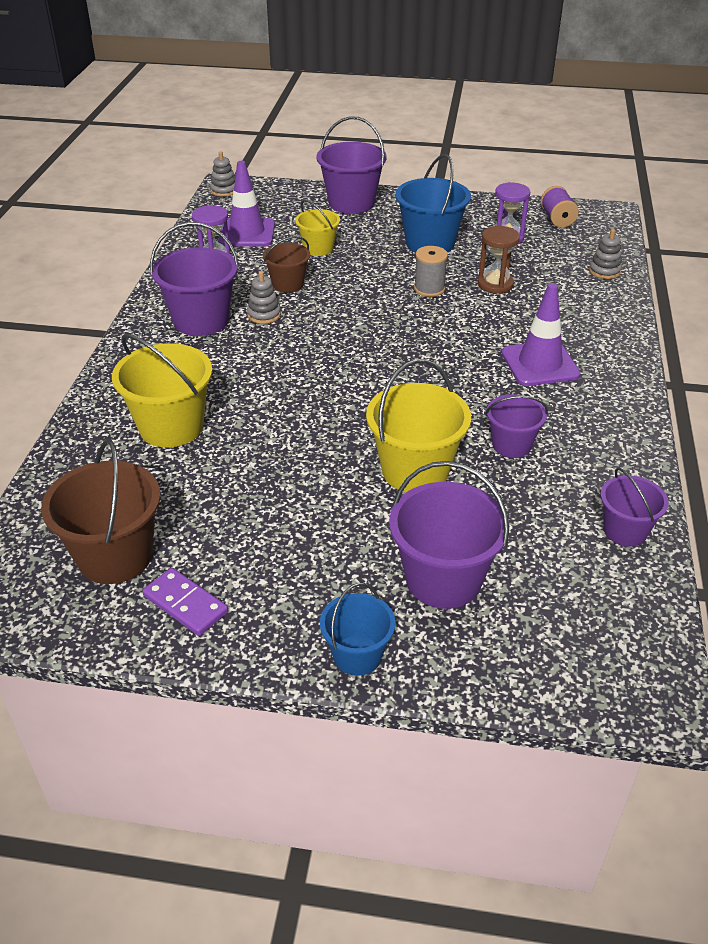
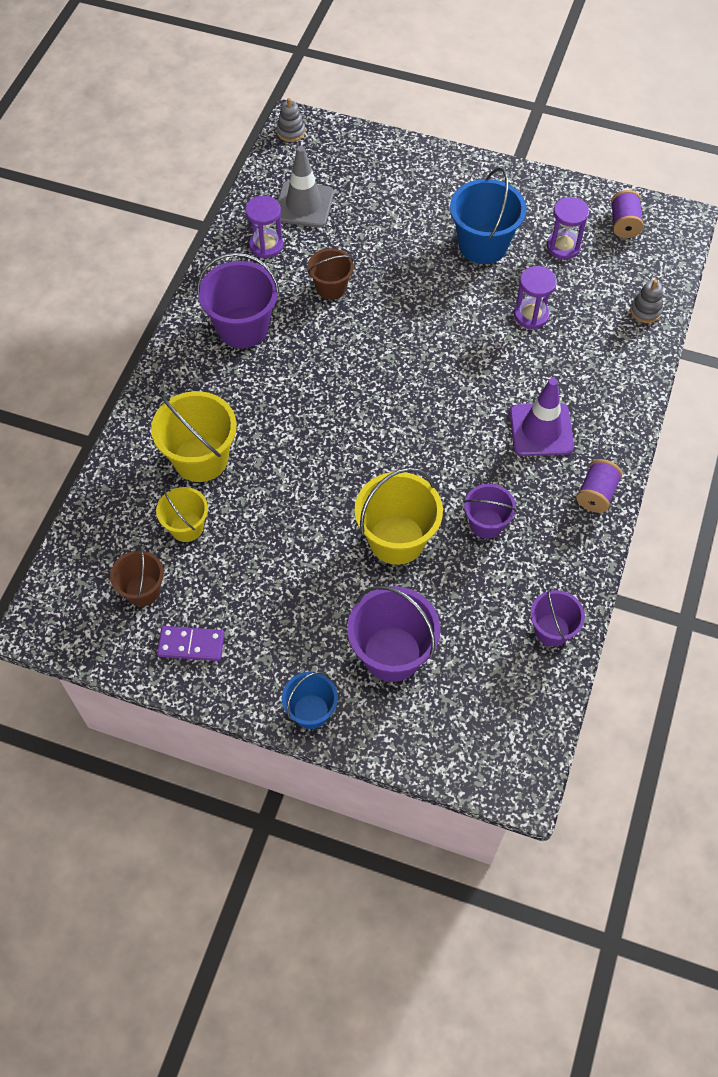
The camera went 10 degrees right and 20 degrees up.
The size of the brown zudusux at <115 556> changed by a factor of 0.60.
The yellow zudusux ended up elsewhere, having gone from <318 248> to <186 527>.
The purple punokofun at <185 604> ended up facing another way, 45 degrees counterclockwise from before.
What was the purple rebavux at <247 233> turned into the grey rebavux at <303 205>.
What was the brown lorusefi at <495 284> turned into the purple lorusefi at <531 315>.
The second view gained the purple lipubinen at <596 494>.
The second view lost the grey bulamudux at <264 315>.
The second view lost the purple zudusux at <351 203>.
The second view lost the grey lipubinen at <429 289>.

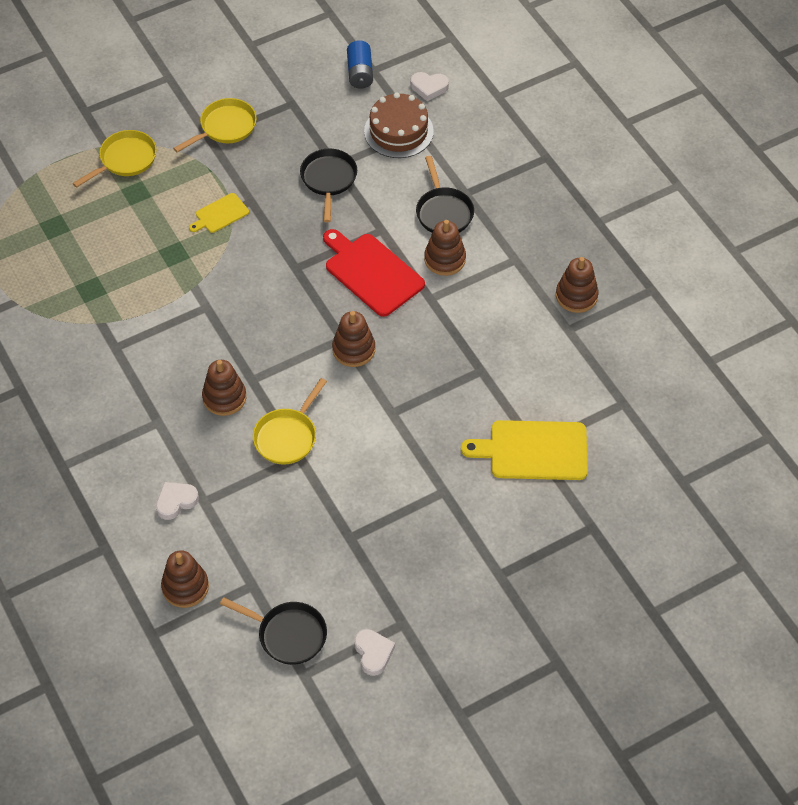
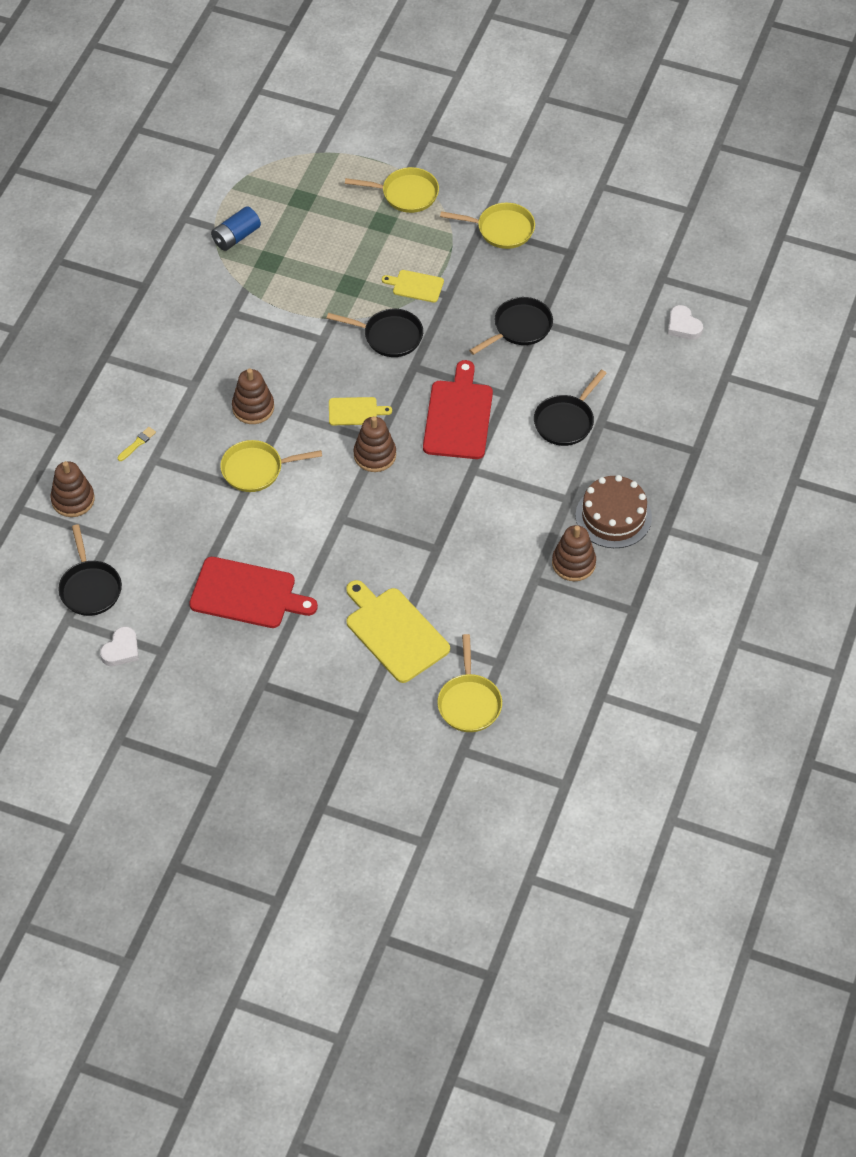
The camera went 50 degrees right and 0 degrees up.
Where the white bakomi stood at <176 501>, the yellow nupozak came to stand at <137 443>.
The second view gained the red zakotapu at <247 594>.
The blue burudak ended up elsewhere, having gone from <360 73> to <236 237>.
The second view gained the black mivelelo at <389 336>.
The second view gained the yellow zakotapu at <355 411>.
The second view gained the yellow mivelelo at <469 702>.
The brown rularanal ended up elsewhere, having gone from <398 131> to <613 516>.
The second view lost the brown bulamudux at <445 259>.

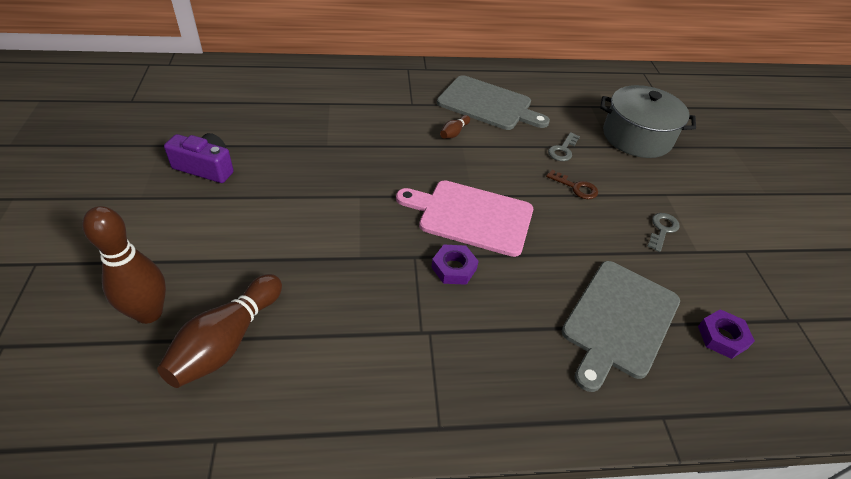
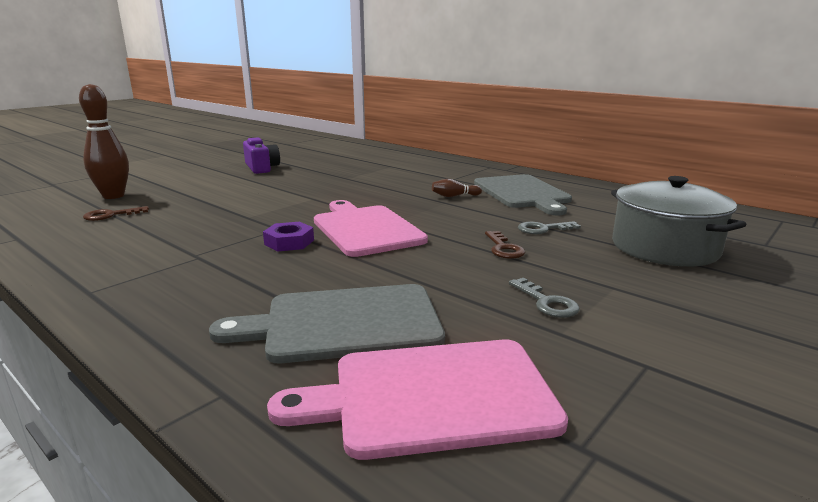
The camera went 50 degrees right and 25 degrees down.
Where the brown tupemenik stood at <227 341>, the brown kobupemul came to stand at <110 215>.
Where the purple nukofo stood at <722 337>, the pink zakotapu came to stand at <432 396>.
The grey kobupemul at <662 229> ended up facing another way, 75 degrees clockwise from before.

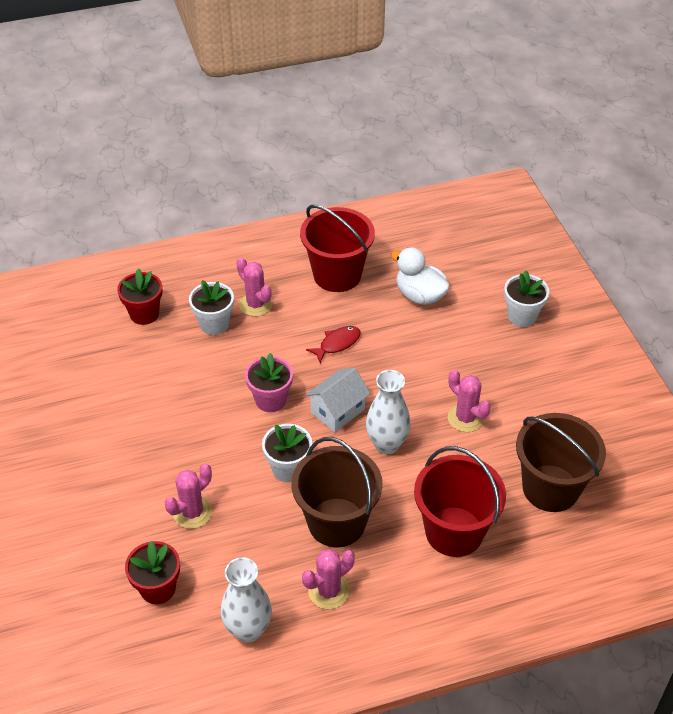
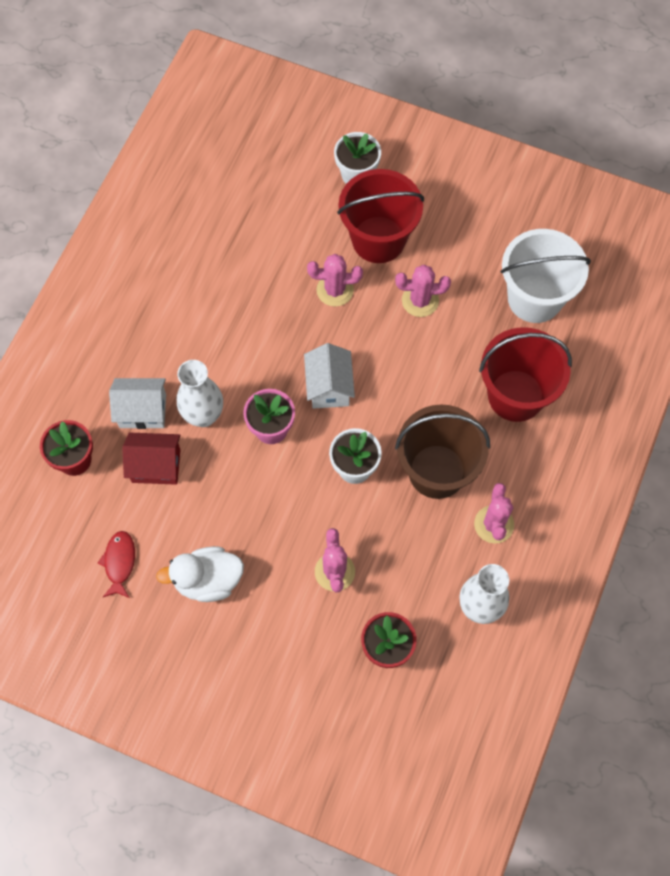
The camera went 50 degrees left and 20 degrees up.
The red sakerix ended up elsewhere, having gone from <337 344> to <119 563>.
Where the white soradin stood at <214 324>, the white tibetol came to stand at <142 411>.
The second view gained the red tibetol at <156 466>.
The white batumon ended up elsewhere, having gone from <420 295> to <208 580>.
The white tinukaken ended up elsewhere, having gone from <386 444> to <203 415>.
The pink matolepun ended up elsewhere, having gone from <256 304> to <335 290>.
The red zudusux ended up elsewhere, having gone from <337 275> to <378 239>.
What was the brown zudusux at <550 488> turned into the white zudusux at <534 298>.

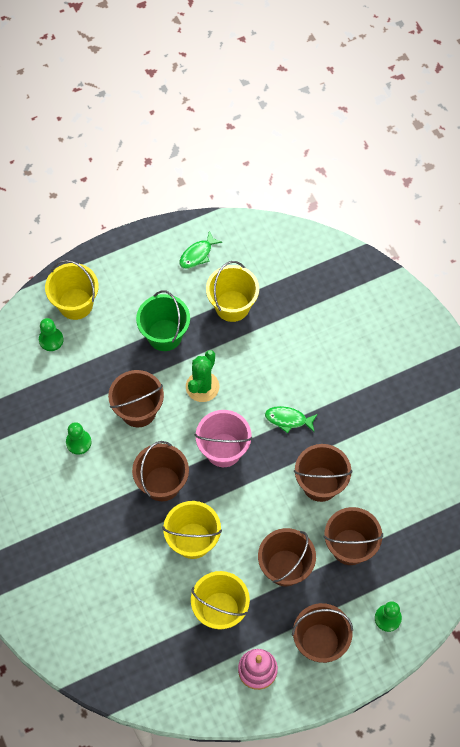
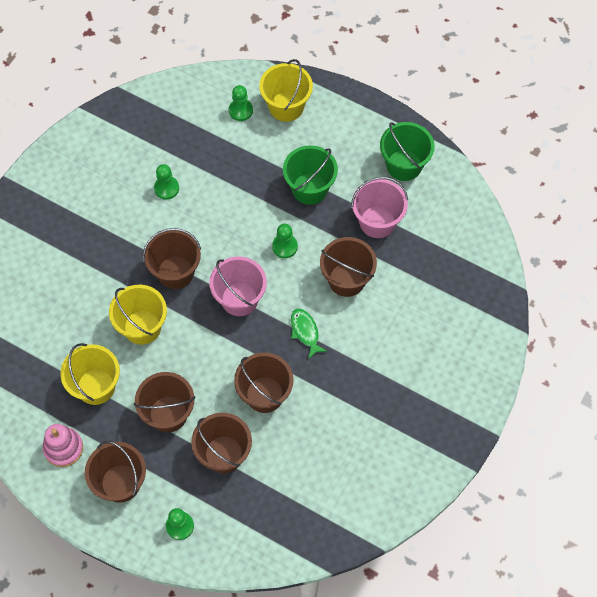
The camera went 55 degrees right and 0 degrees up.
Where the green matolepun stood at <202 387>, the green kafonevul came to stand at <284 246>.
The brown zudusux ended up elsewhere, having gone from <138 410> to <346 279>.
What was the yellow zudusux at <232 306> turned into the pink zudusux at <377 222>.
Where the green sakerix stood at <197 254>, the green zudusux came to stand at <404 165>.

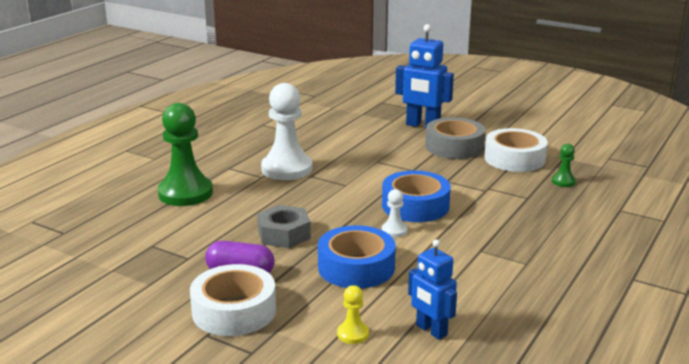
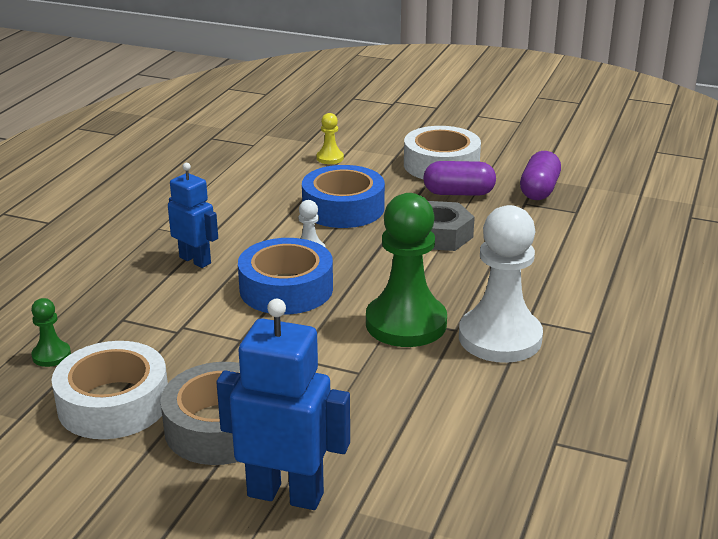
The camera went 170 degrees right and 5 degrees up.
The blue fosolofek ended up elsewhere, having gone from <431 330> to <195 260>.
The green kafonevul ended up elsewhere, having gone from <185 193> to <406 323>.
The second view gained the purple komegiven at <539 190>.

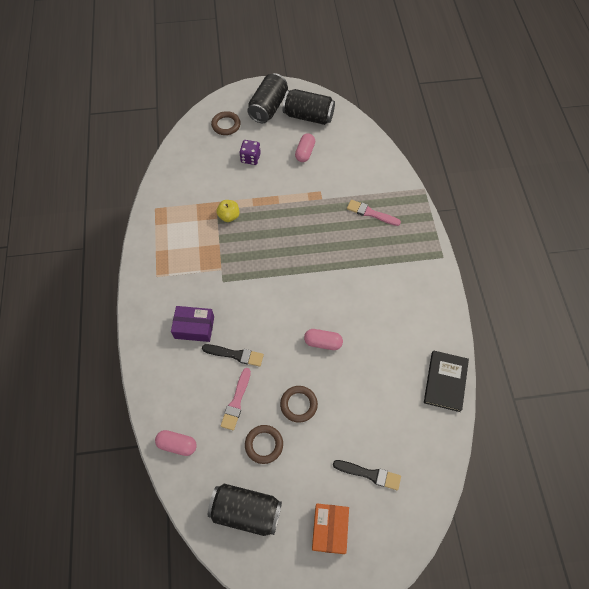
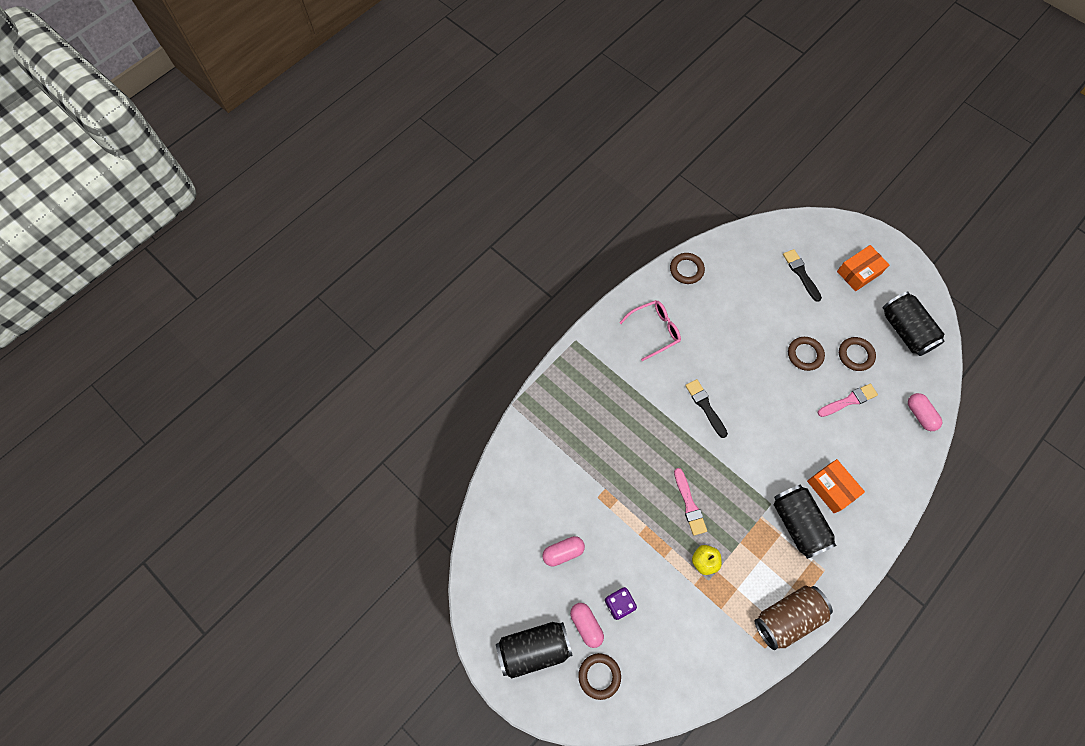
The camera went 130 degrees left and 5 degrees up.
The pink komegiven ended up elsewhere, having gone from <323 342> to <586 625>.
The second view gained the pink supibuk at <654 330>.
Where the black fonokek stood at <445 381>, the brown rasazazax came to stand at <686 270>.
The pink nupozak ended up elsewhere, having gone from <371 213> to <689 504>.
The black nupozak ended up elsewhere, having gone from <235 355> to <705 406>.
The second view gained the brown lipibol at <787 617>.
The black lipibol ended up elsewhere, having gone from <308 116> to <797 524>.
What was the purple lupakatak at <194 327> turned into the orange lupakatak at <831 488>.

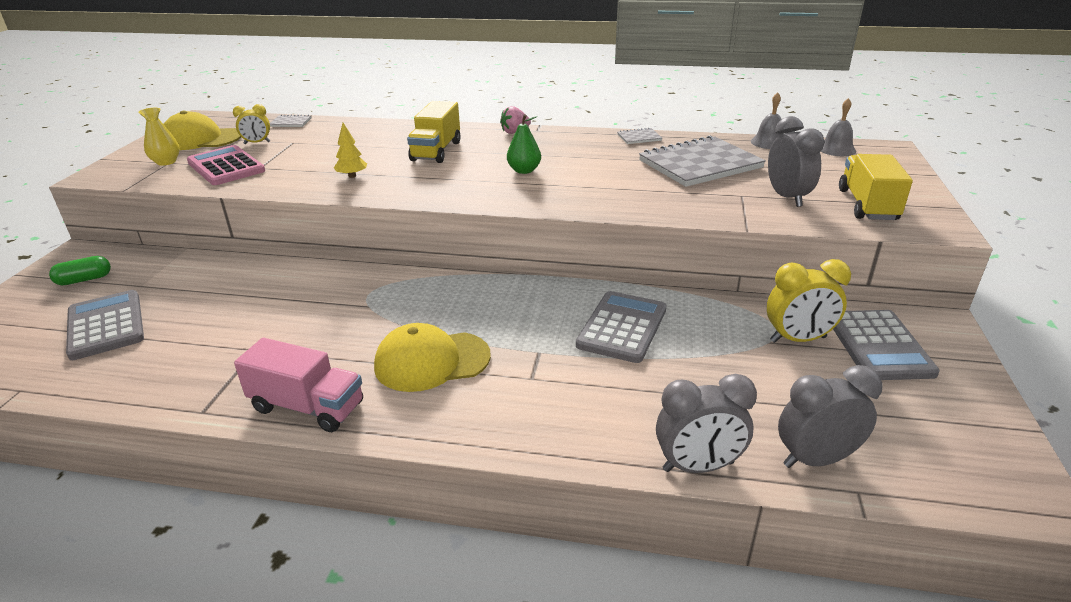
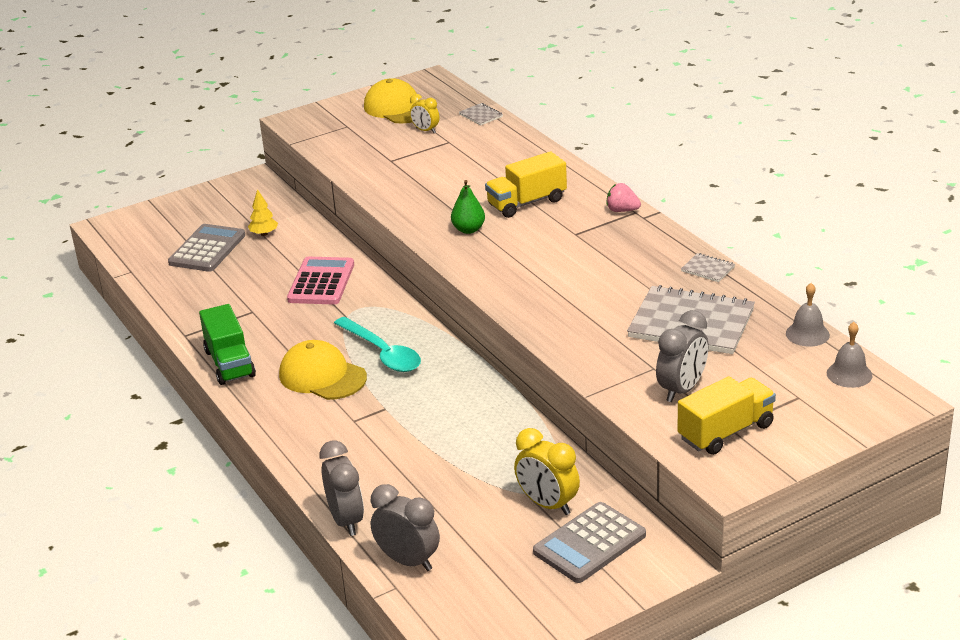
The camera went 50 degrees right and 0 degrees up.
What was the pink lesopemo at <307 407> turned into the green lesopemo at <229 363>.
The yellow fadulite ended up elsewhere, having gone from <352 176> to <264 234>.
The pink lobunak ended up elsewhere, having gone from <226 167> to <321 282>.
The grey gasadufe at <698 466> ended up facing another way, 150 degrees counterclockwise from before.
The second view gained the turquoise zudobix at <382 353>.
The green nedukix ended up elsewhere, having gone from <524 171> to <468 230>.
The second view lost the green komegiven at <84 280>.
The second view lost the yellow tinukaken at <166 162>.
The second view lost the grey lobunak at <622 327>.

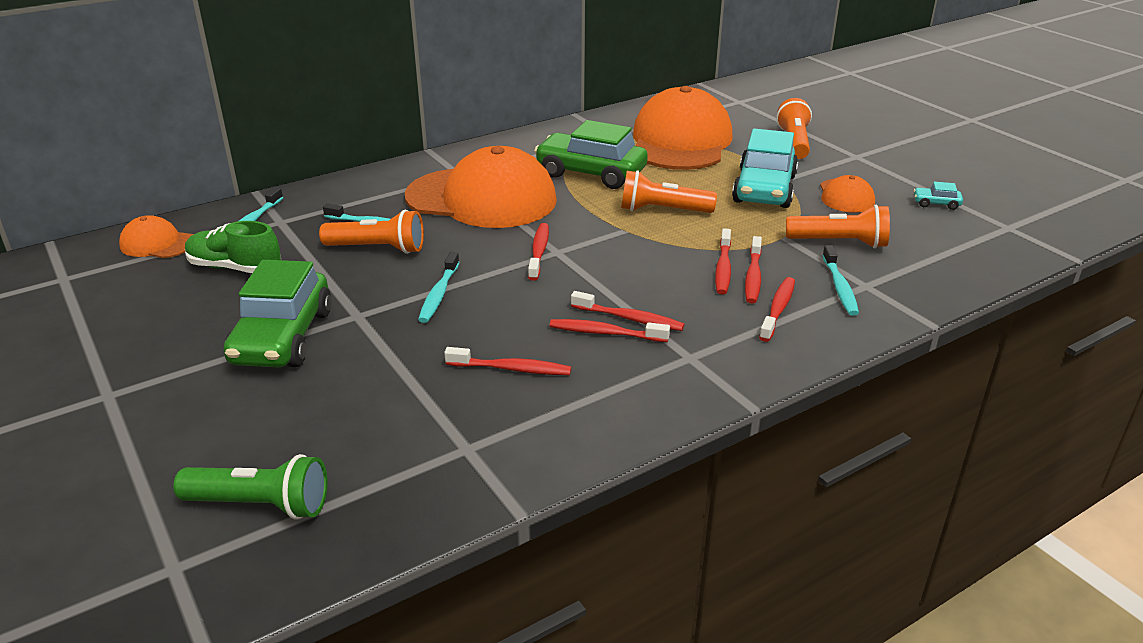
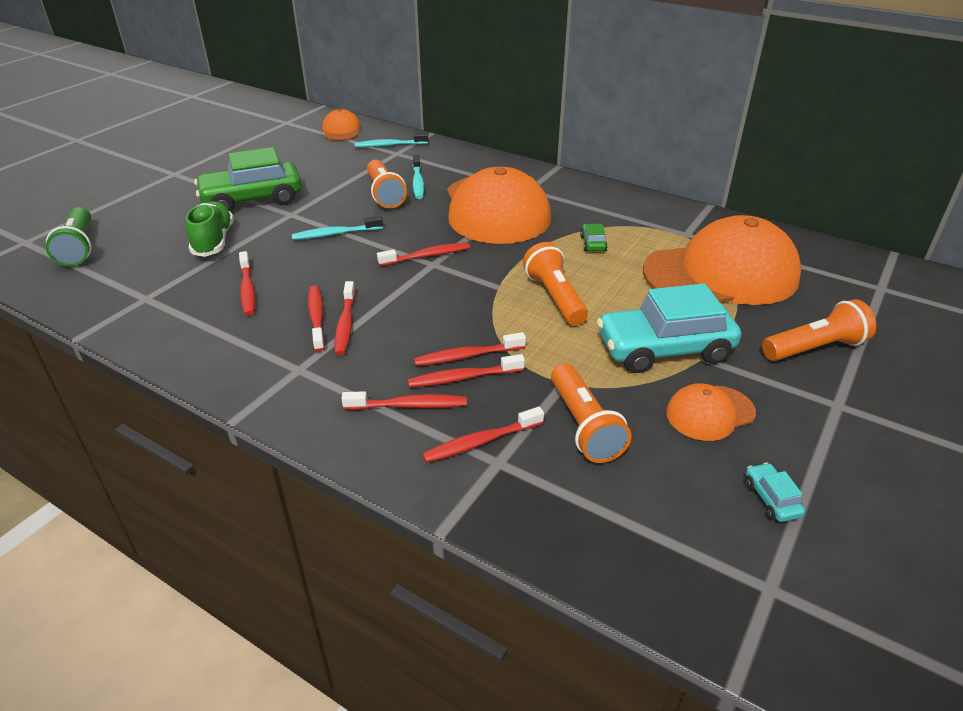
The camera went 65 degrees right and 5 degrees up.
The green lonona ended up elsewhere, having gone from <235 268> to <213 241>.
What was the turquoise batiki at <839 287> turned into the red batiki at <480 442>.
The size of the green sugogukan at <591 173> changed by a factor of 0.40.

